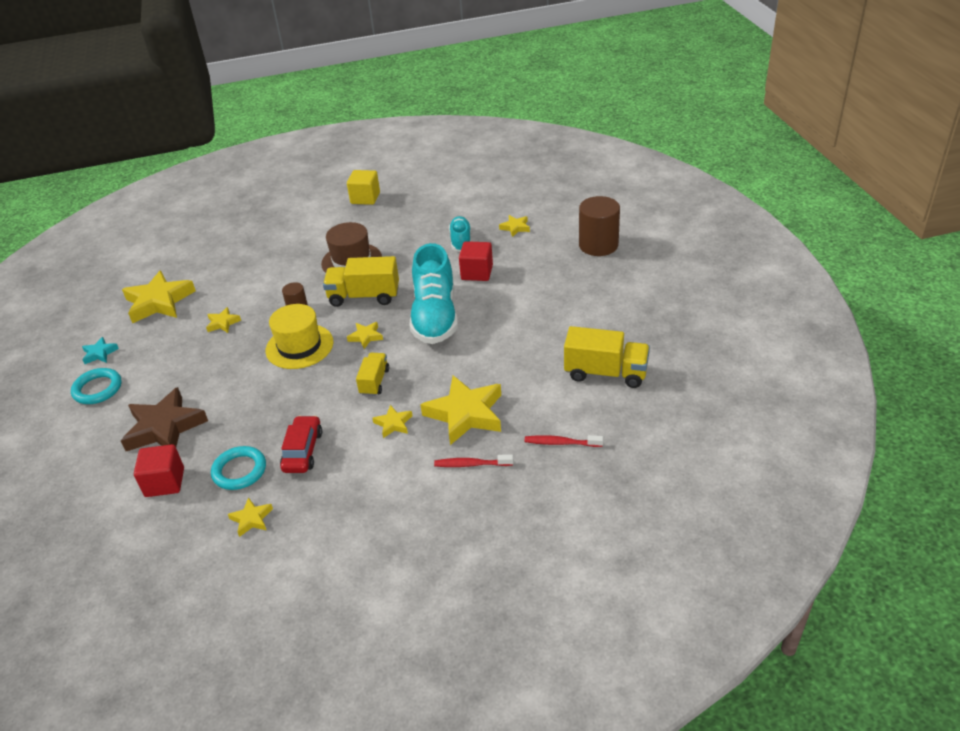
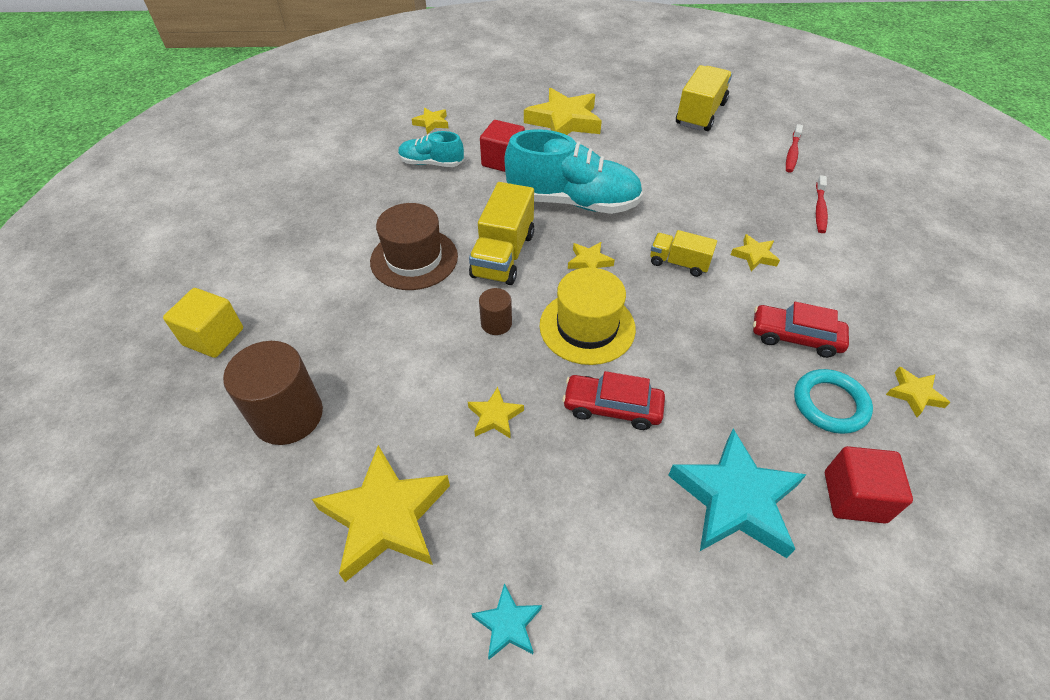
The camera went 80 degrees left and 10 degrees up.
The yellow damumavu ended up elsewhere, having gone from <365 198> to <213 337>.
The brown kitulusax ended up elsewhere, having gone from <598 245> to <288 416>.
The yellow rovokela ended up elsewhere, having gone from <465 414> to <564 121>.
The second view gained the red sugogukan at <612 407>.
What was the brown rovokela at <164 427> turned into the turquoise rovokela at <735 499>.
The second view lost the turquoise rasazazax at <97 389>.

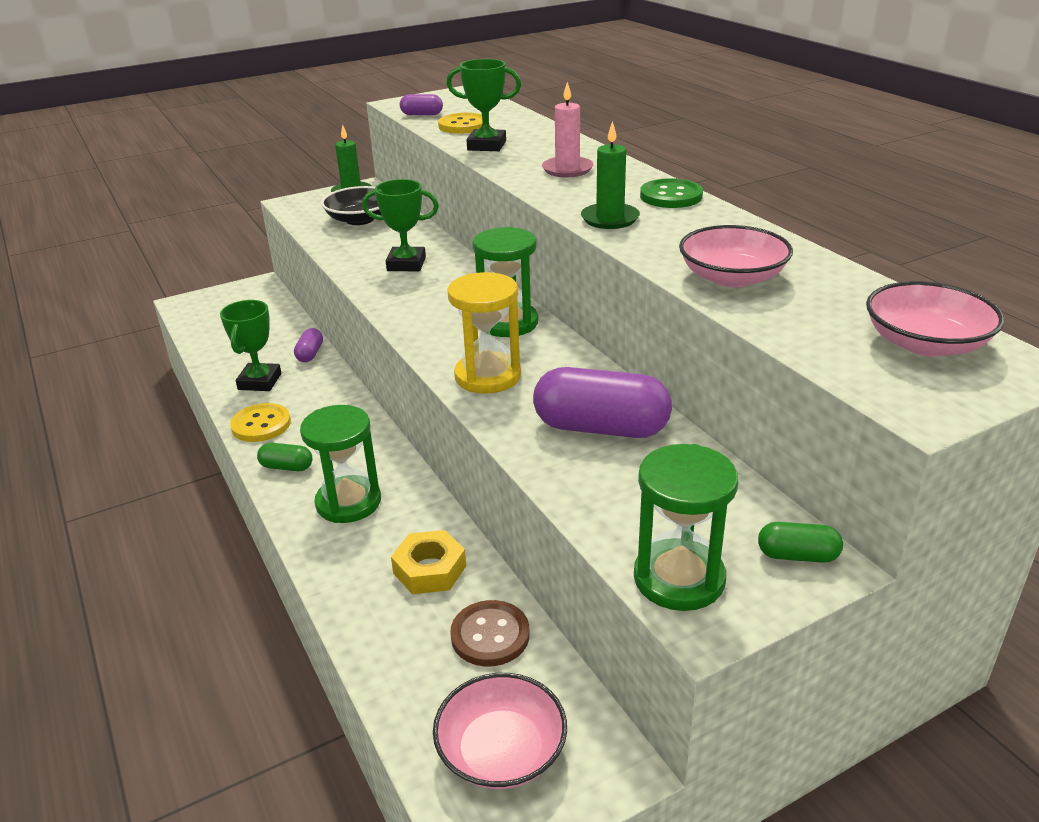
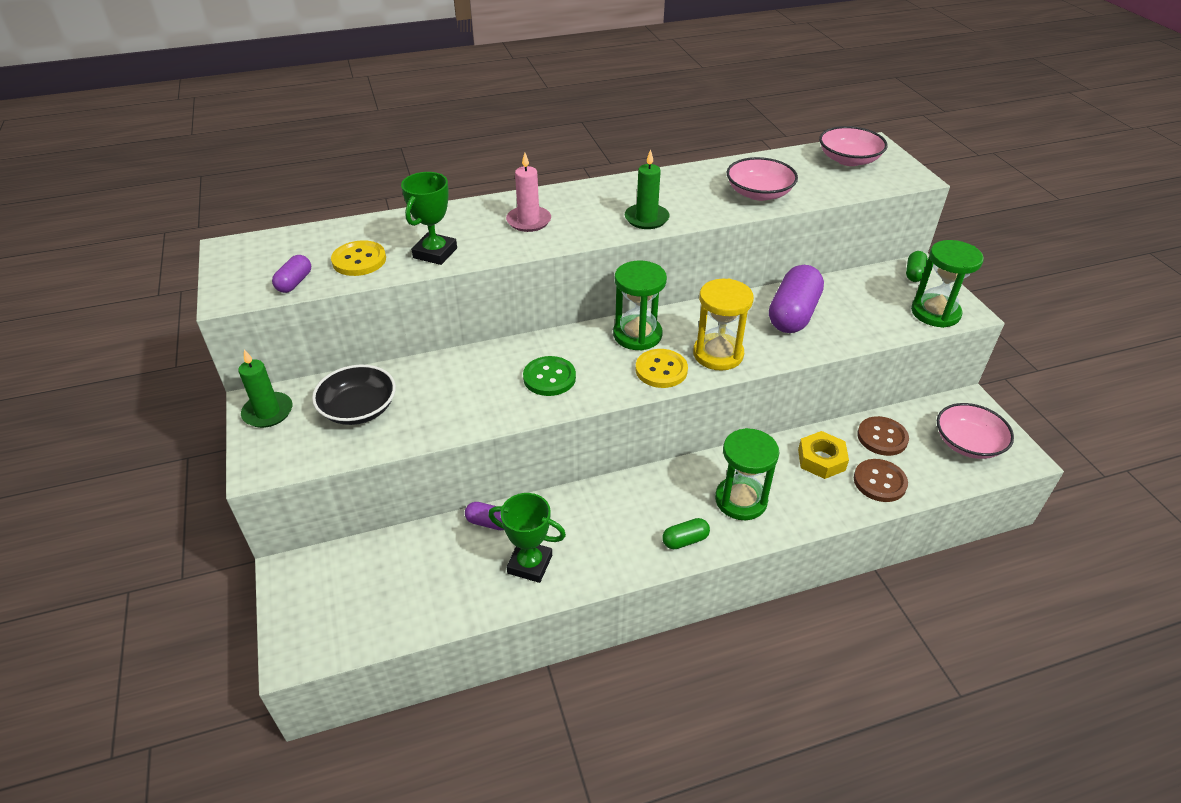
The camera went 80 degrees left and 10 degrees up.
The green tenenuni ended up elsewhere, having gone from <671 196> to <549 378>.
The yellow tenenuni ended up elsewhere, having gone from <261 425> to <661 370>.
The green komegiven at <287 467> ended up facing another way, 45 degrees clockwise from before.
The second view gained the brown tenenuni at <879 482>.
The second view lost the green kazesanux at <406 264>.

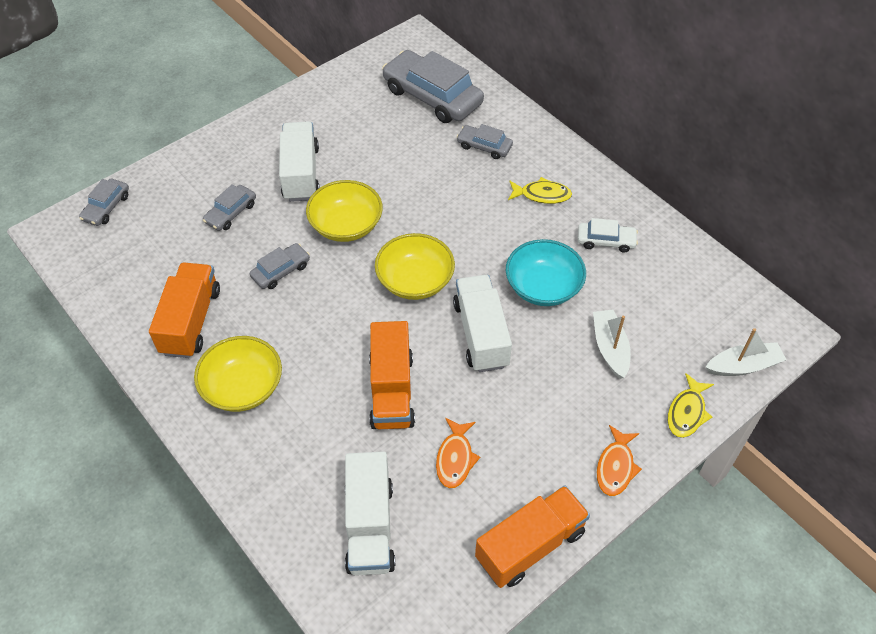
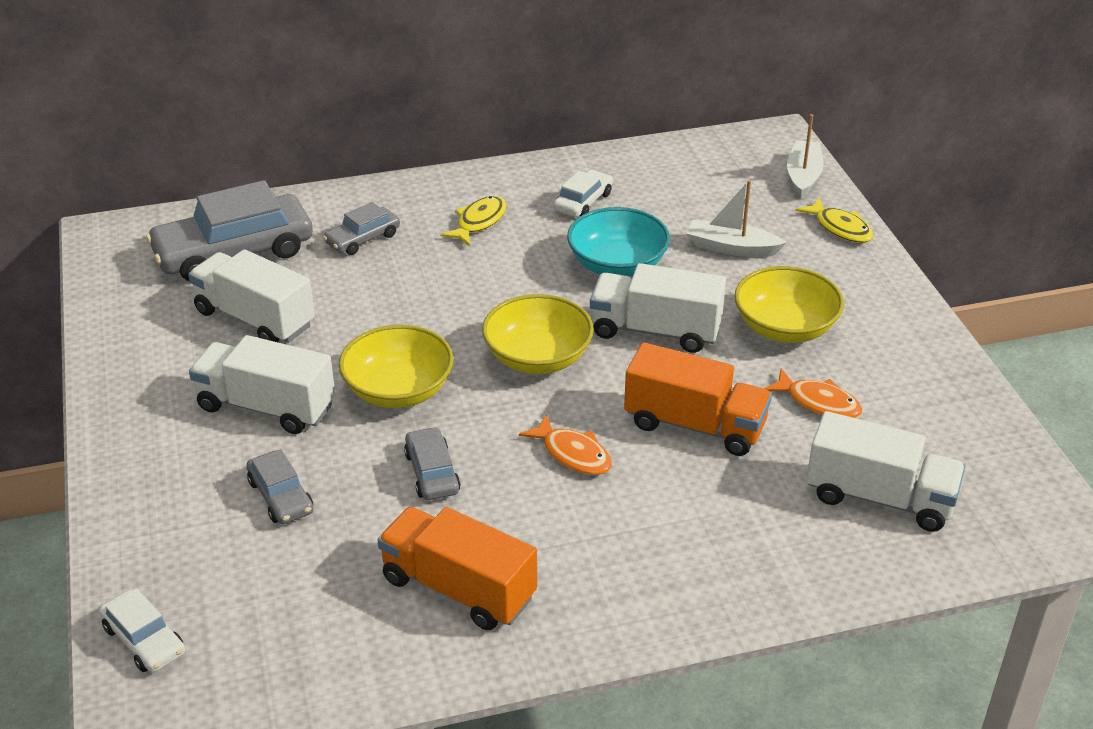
The camera went 65 degrees left and 15 degrees down.
What was the grey sugogukan at <106 207> turned into the white sugogukan at <144 640>.
The second view gained the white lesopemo at <255 319>.
The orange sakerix ended up elsewhere, having gone from <615 467> to <573 454>.
The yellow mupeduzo ended up elsewhere, having gone from <243 387> to <785 328>.
The second view lost the orange lesopemo at <530 545>.

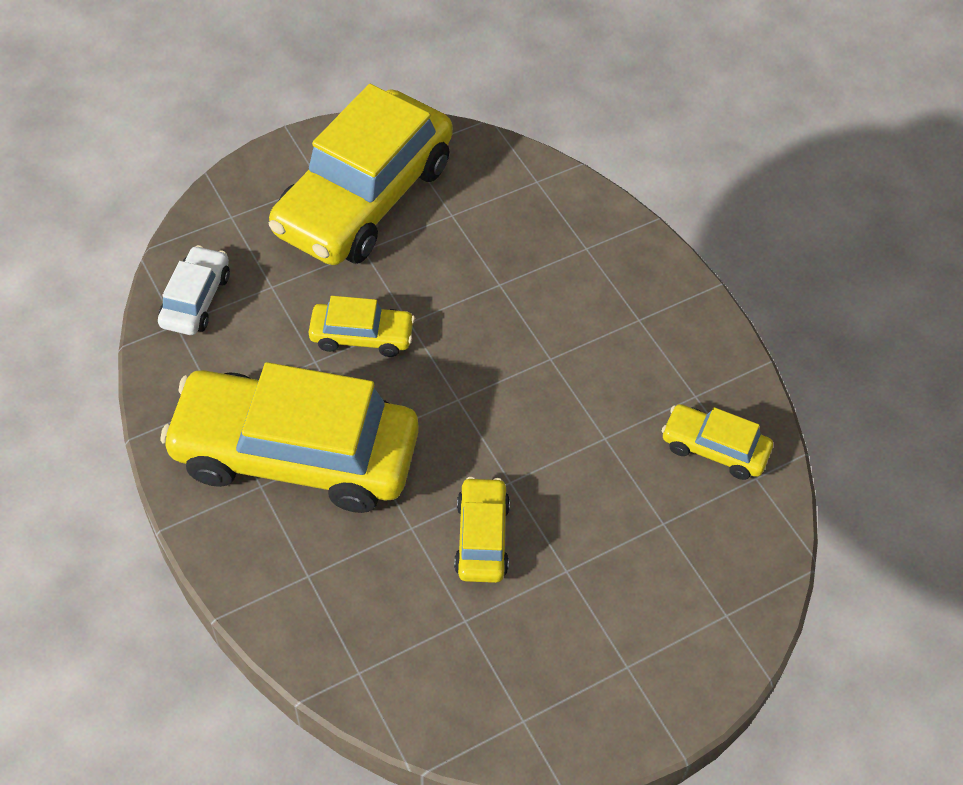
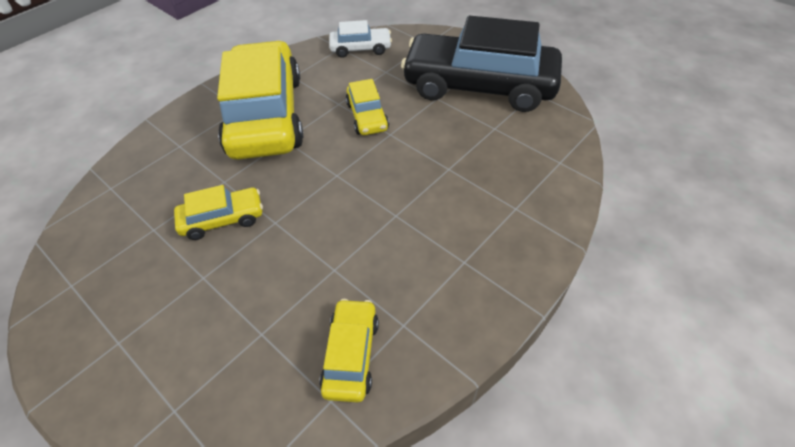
The camera went 75 degrees right and 5 degrees down.
What was the yellow sugogukan at <364 197> turned into the black sugogukan at <479 86>.

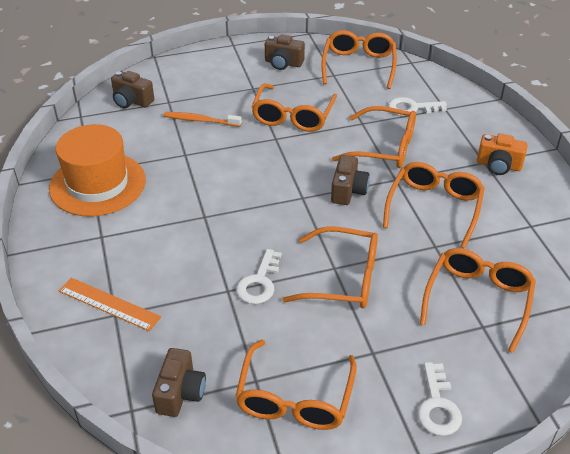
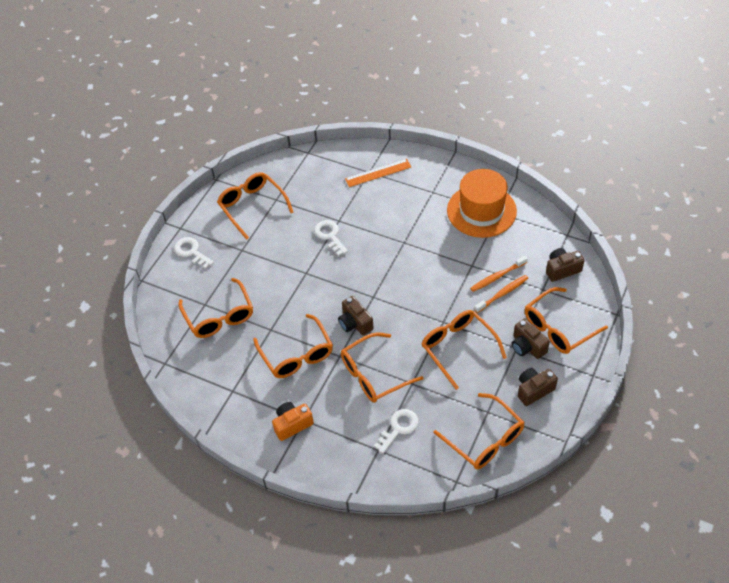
The camera went 135 degrees right and 10 degrees up.
The second view gained the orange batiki at <497 277>.
The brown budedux ended up elsewhere, having gone from <180 393> to <527 346>.
The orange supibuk ended up elsewhere, having gone from <343 278> to <558 328>.

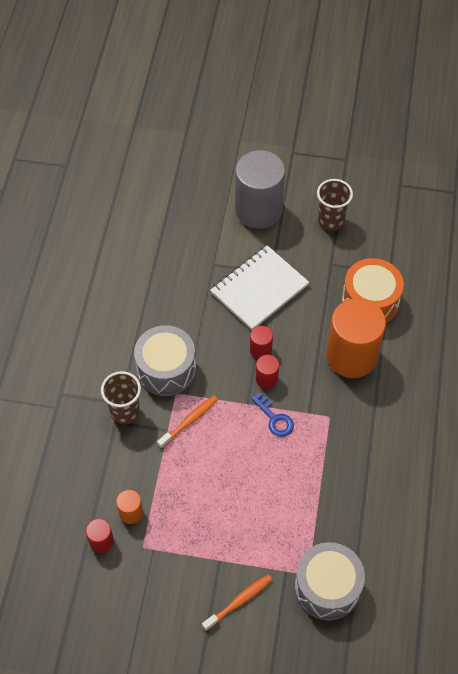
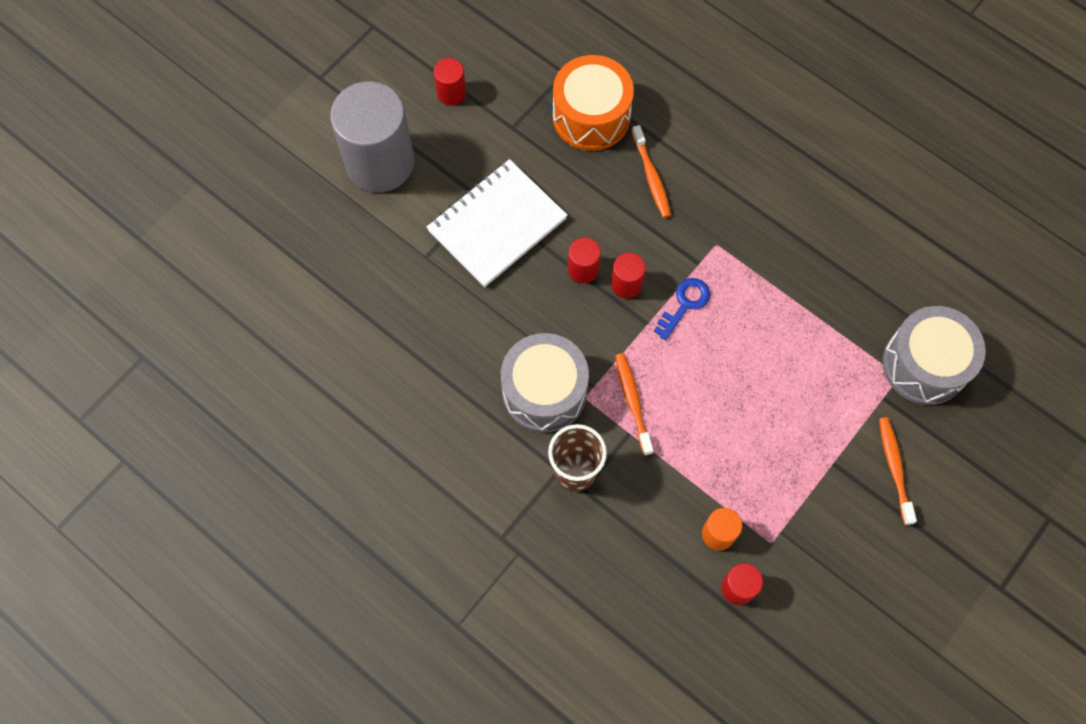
The camera went 60 degrees left and 10 degrees up.
The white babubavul at <259 289> ended up facing another way, 60 degrees clockwise from before.
Where the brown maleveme stood at <331 221>, the red kitulusax came to stand at <451 93>.
Where the orange kitulusax stood at <351 356>, the orange batiki came to stand at <651 176>.
The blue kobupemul at <274 418> ended up facing another way, 45 degrees counterclockwise from before.

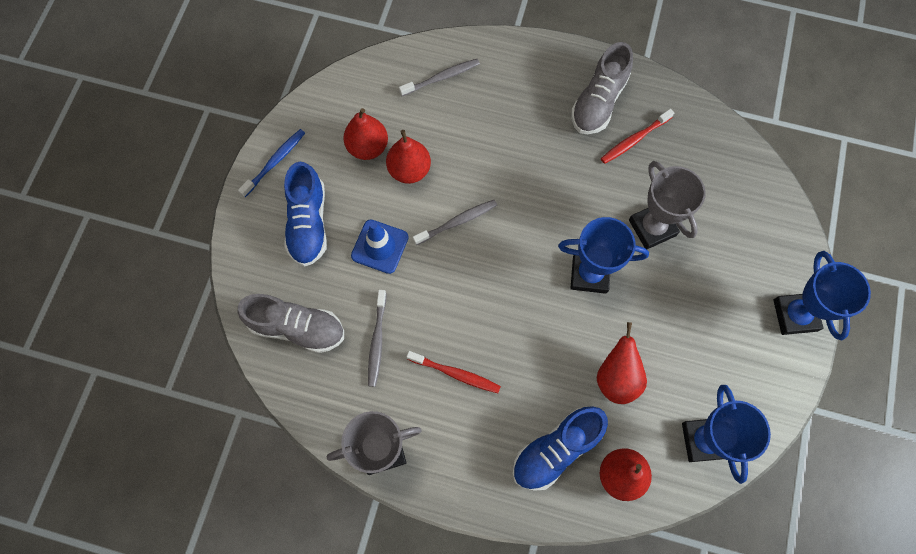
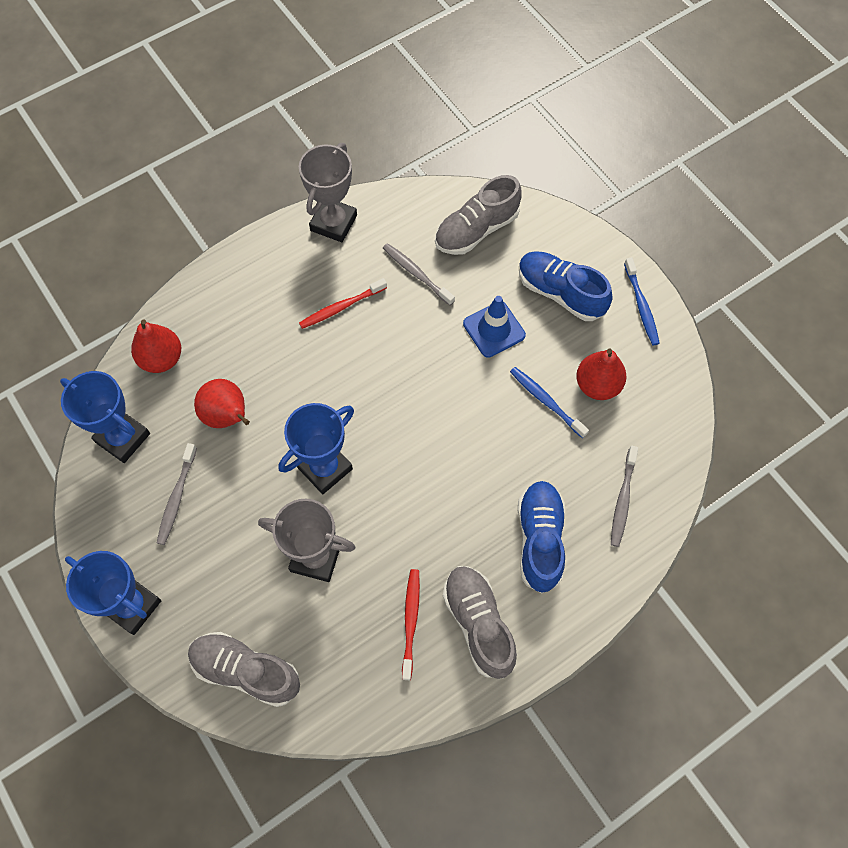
The camera went 130 degrees right and 5 degrees down.
The grey batiki ended up elsewhere, having gone from <457 222> to <177 497>.
The second view gained the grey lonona at <246 671>.
Where the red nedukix stood at <409 170>, the blue batiki came to stand at <546 401>.
The blue lonona ended up elsewhere, having gone from <556 450> to <539 540>.

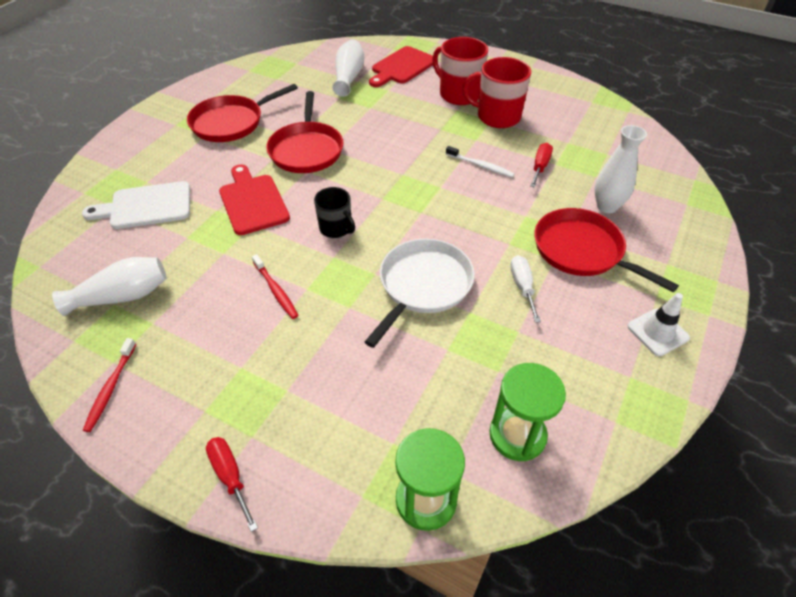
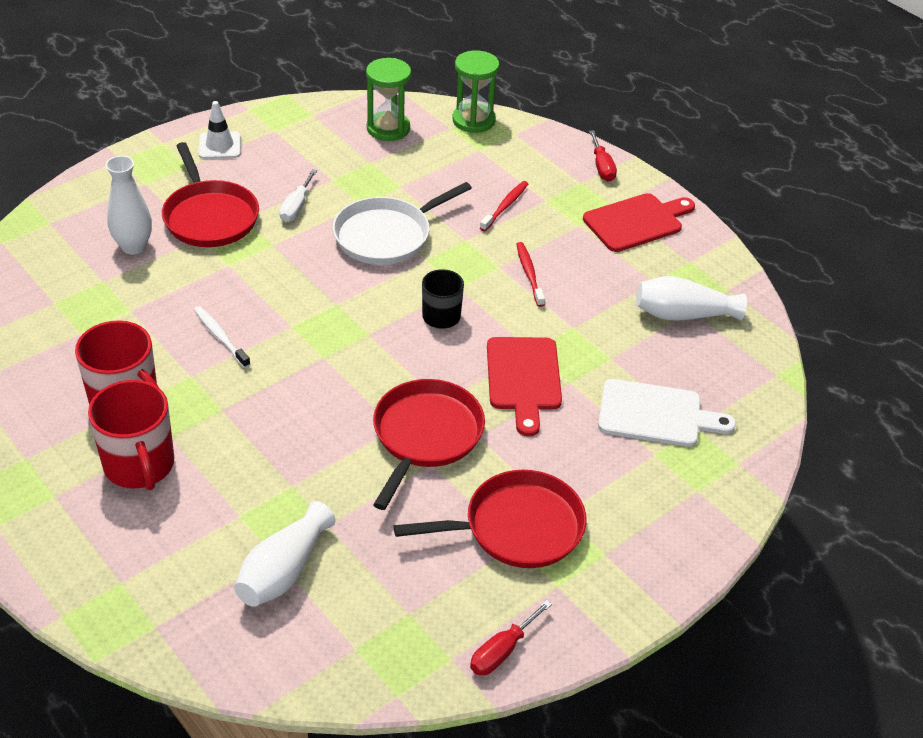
The camera went 160 degrees left and 5 degrees down.
The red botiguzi ended up elsewhere, having gone from <540 167> to <502 651>.
The red batiki ended up elsewhere, having gone from <110 388> to <505 206>.
The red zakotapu ended up elsewhere, having gone from <402 67> to <636 222>.

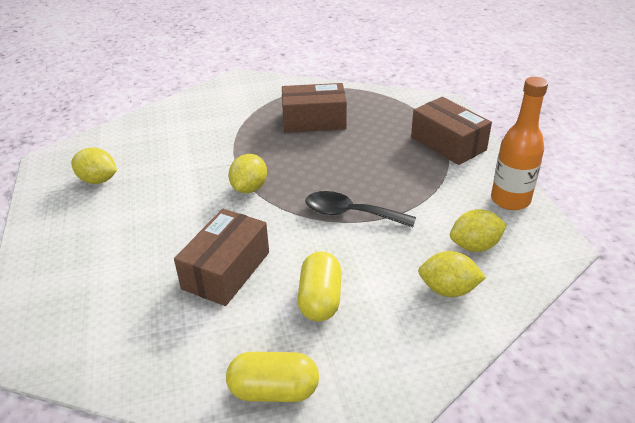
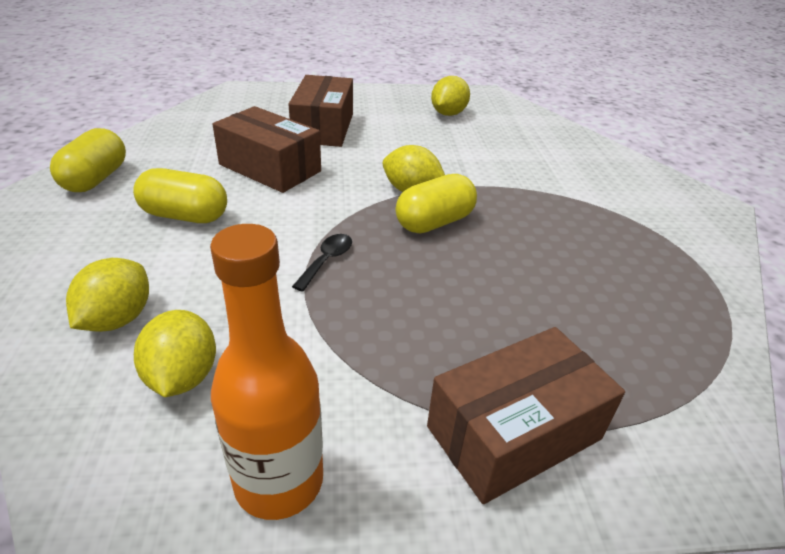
The camera went 95 degrees right and 0 degrees up.
The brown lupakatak ended up elsewhere, having gone from <314 121> to <323 128>.
The size of the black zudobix at <351 213> changed by a factor of 0.56.
The second view gained the yellow komegiven at <434 222>.

